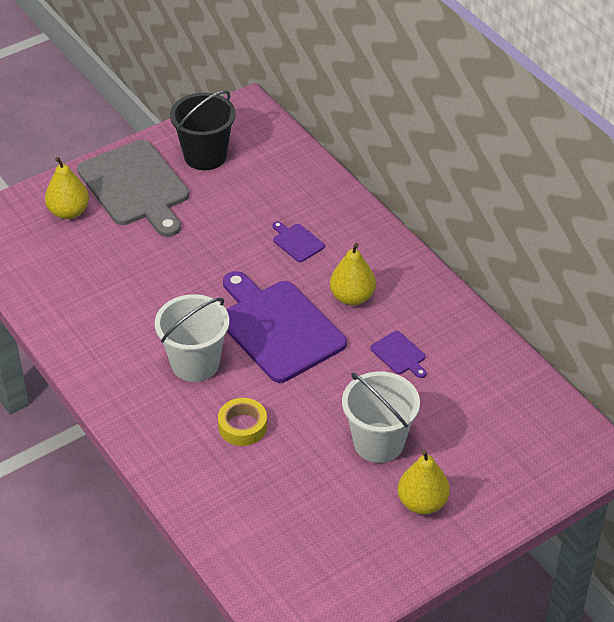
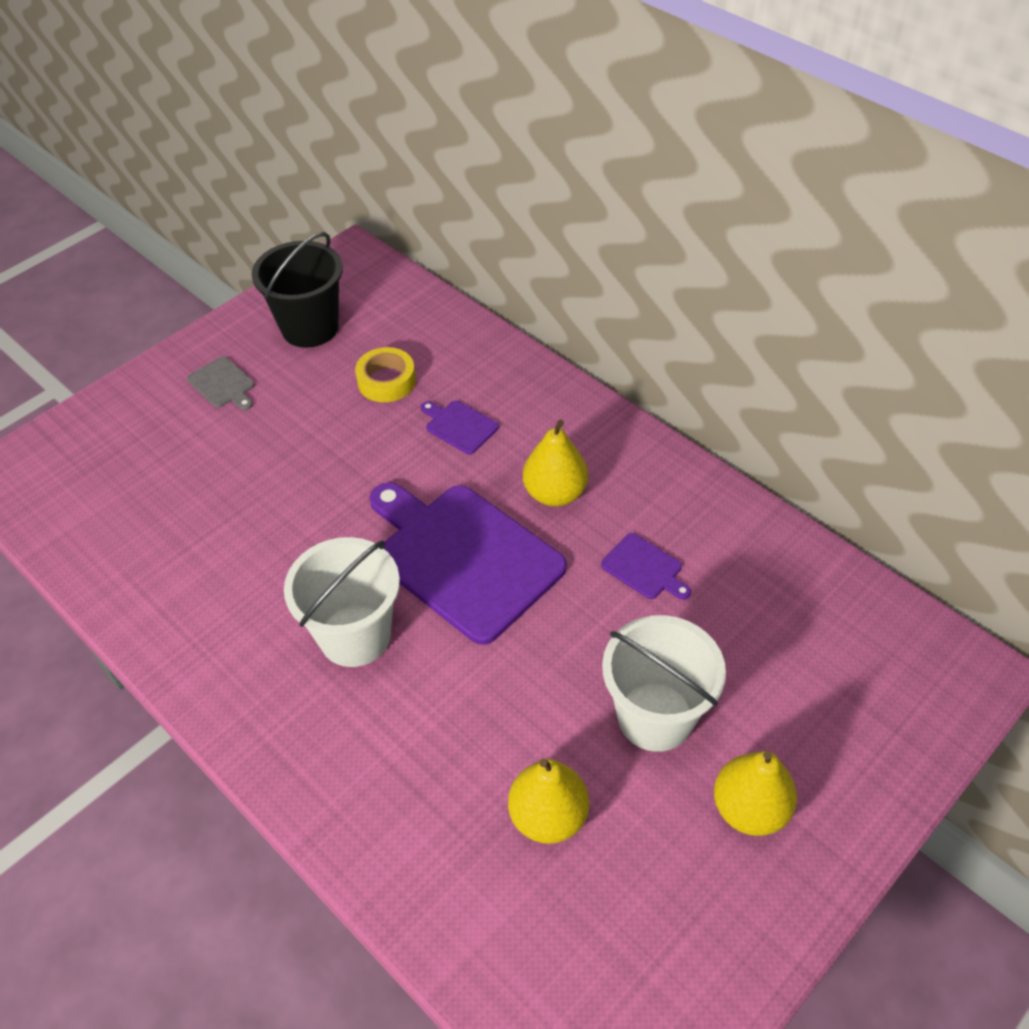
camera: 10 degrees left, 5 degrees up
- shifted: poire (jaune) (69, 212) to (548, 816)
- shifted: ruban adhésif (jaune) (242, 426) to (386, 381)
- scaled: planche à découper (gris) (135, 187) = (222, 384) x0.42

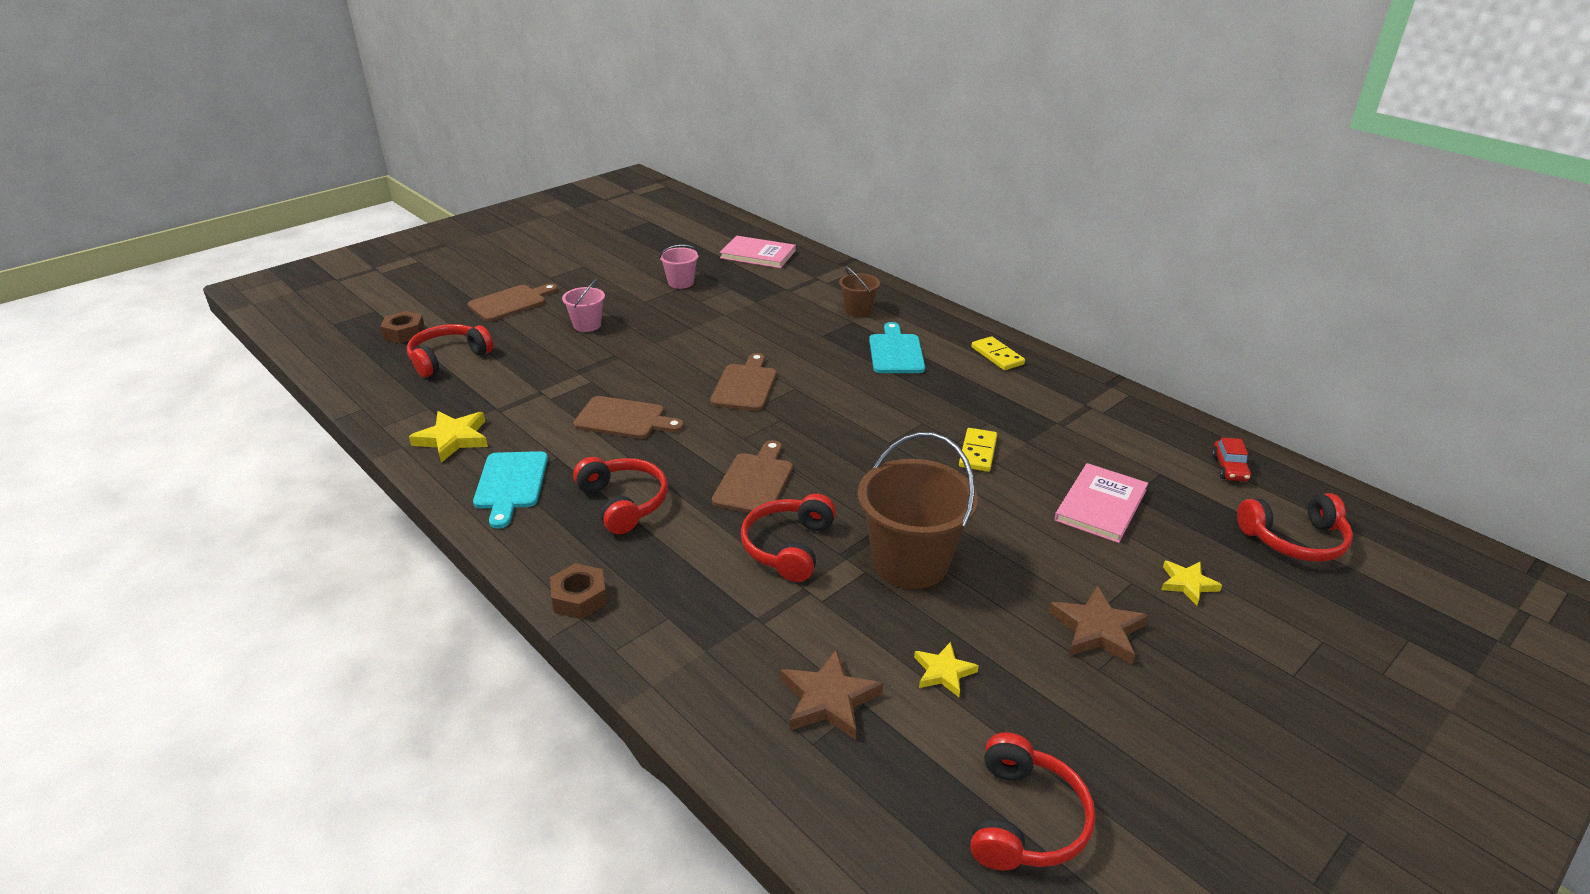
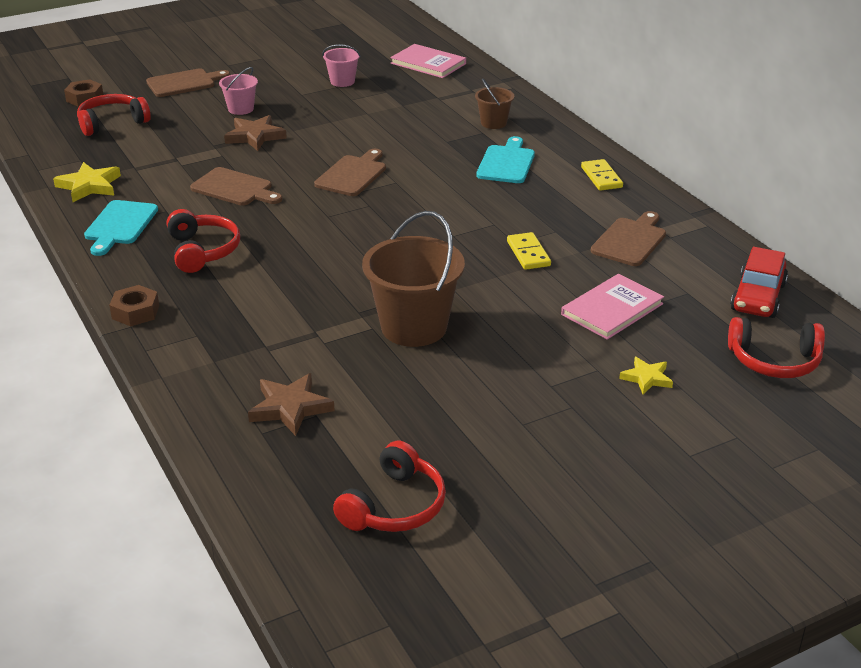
camera: 15 degrees right, 0 degrees up
- gone: casque audio (rouge) (788, 547)
- gone: étoile (jaune) (943, 672)
- shifted: planche à découper (marron) (755, 481) to (630, 240)
- shifted: étoile (marron) (1097, 630) to (255, 136)
- rotated: domino (jaune) (977, 452) = (528, 253) 45 degrees counterclockwise
- scaled: voiture (rouge) (1229, 468) = (758, 297) x1.70

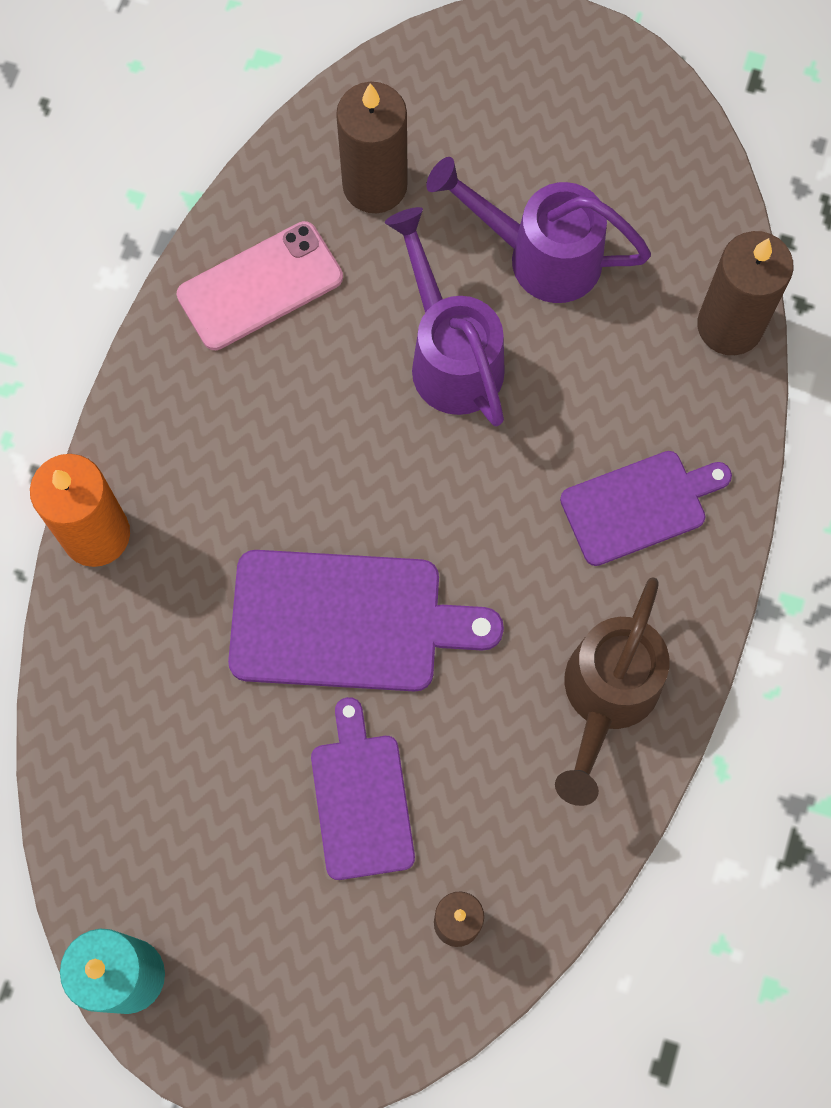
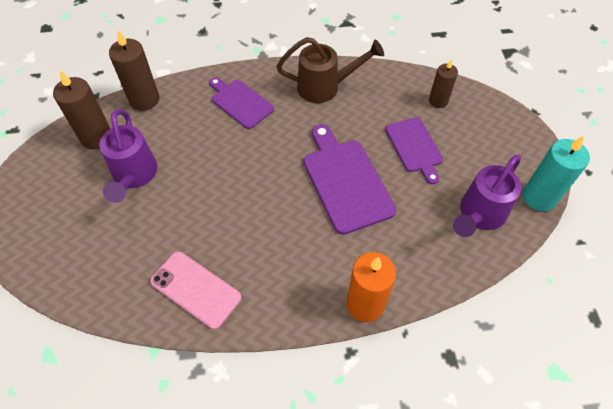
camera: 115 degrees left, 15 degrees down
- shifted: bougie (marron) (375, 185) to (96, 137)
- shifted: arrosoir (violet) (450, 356) to (479, 215)
- rotated: planche à découper (violet) (361, 799) = (414, 147) 75 degrees counterclockwise

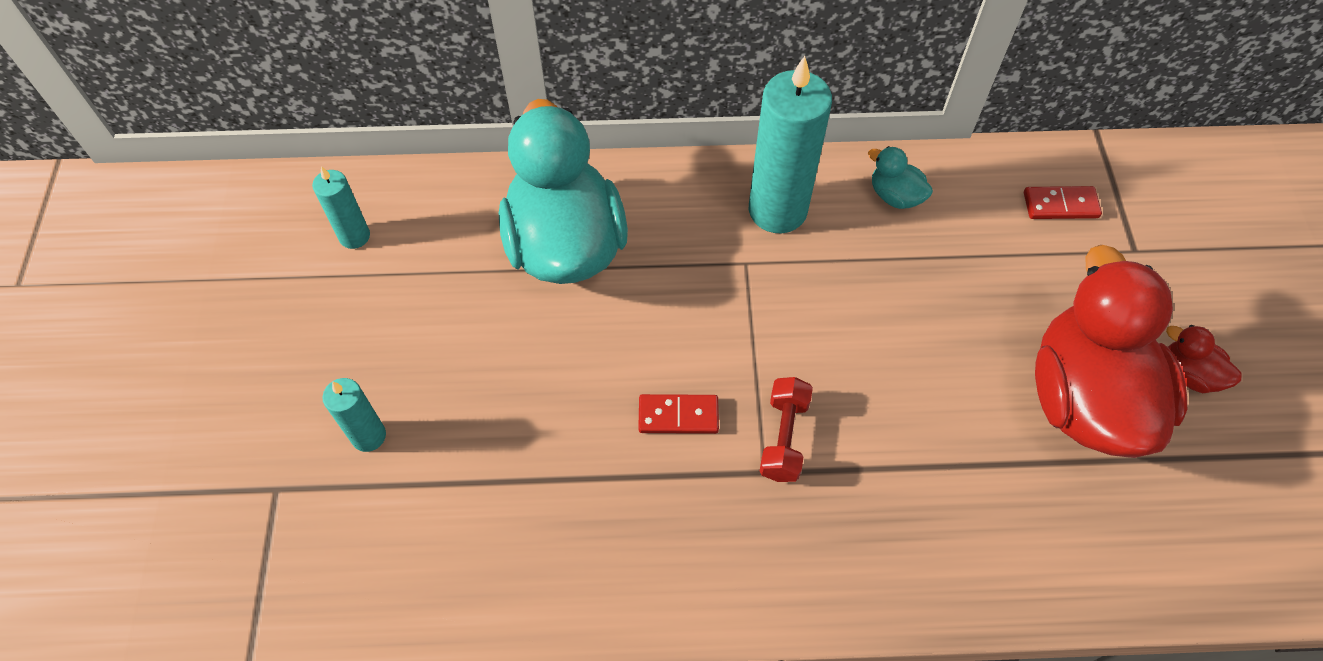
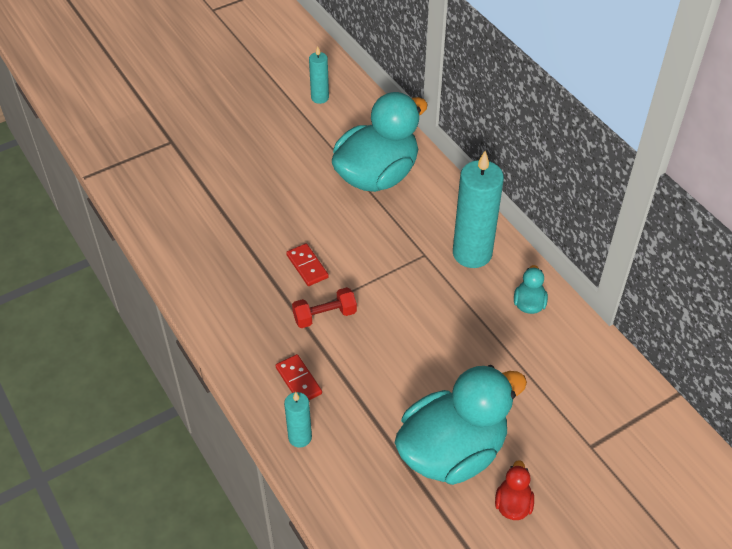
camera: 60 degrees right, 10 degrees down
- shifted: bougie (turquoise) (369, 436) to (300, 437)
- shifted: domino (rouge) (1060, 205) to (298, 380)
- repainted: canard (rouge) (1084, 398) to canard (turquoise) (452, 451)

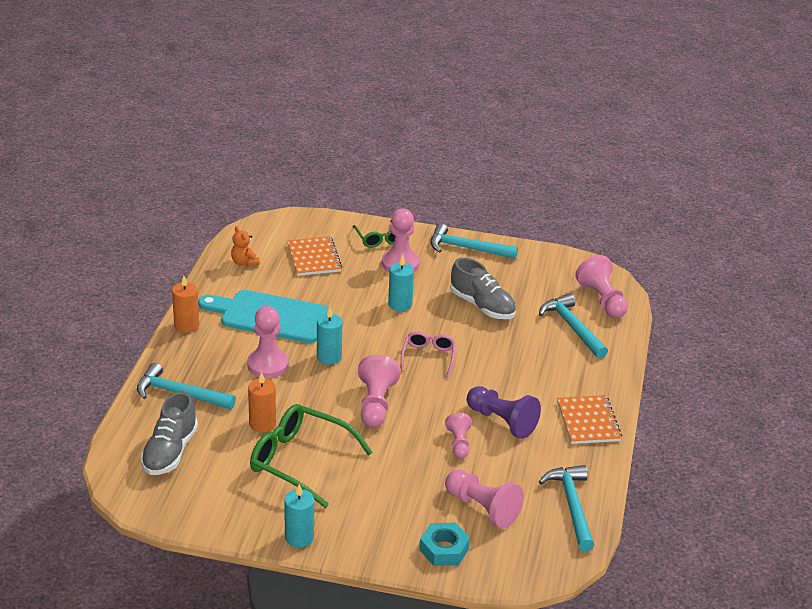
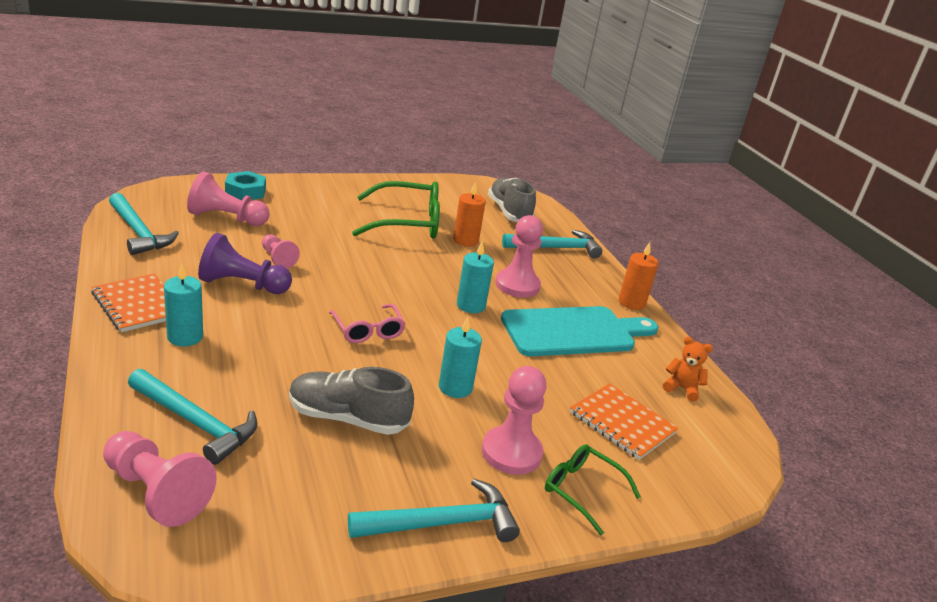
camera: 145 degrees right, 5 degrees down
- gone: pion (rose) (376, 404)
- shifted: bougie (turquoise) (299, 537) to (185, 337)

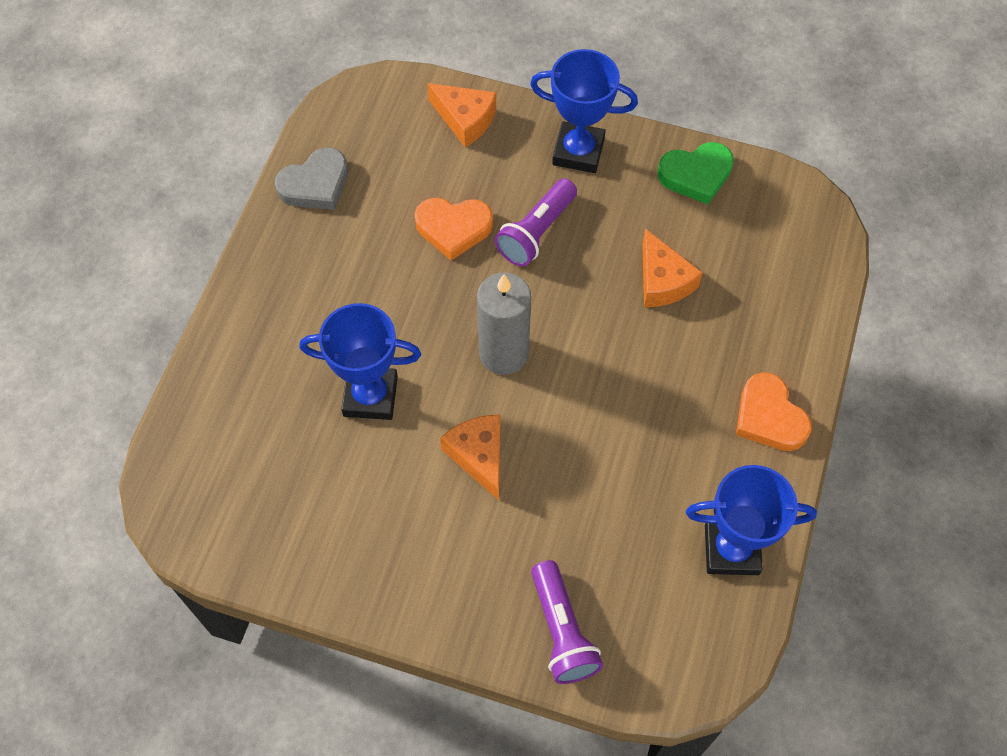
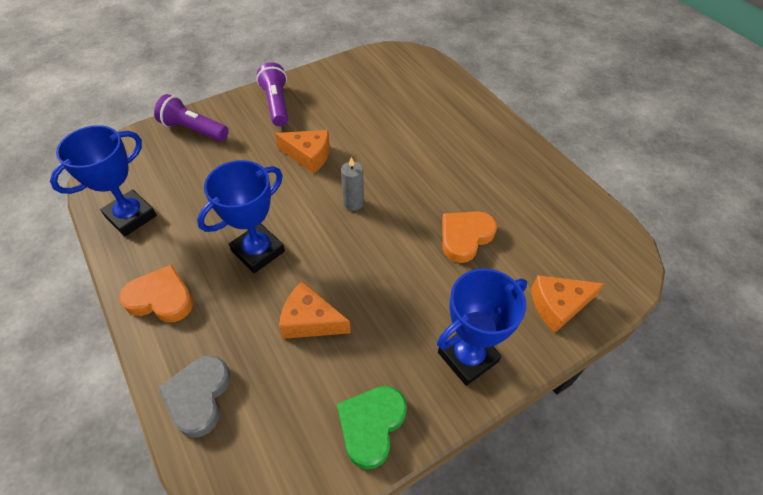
camera: 130 degrees right, 10 degrees down
- shifted: cœur (gris) (315, 184) to (199, 397)
- shifted: trophée (bleu) (370, 396) to (258, 251)
- shifted: lampe de poche (violet) (536, 232) to (276, 104)
- scaled: bougie (gris) (503, 353) = (353, 203) x0.56

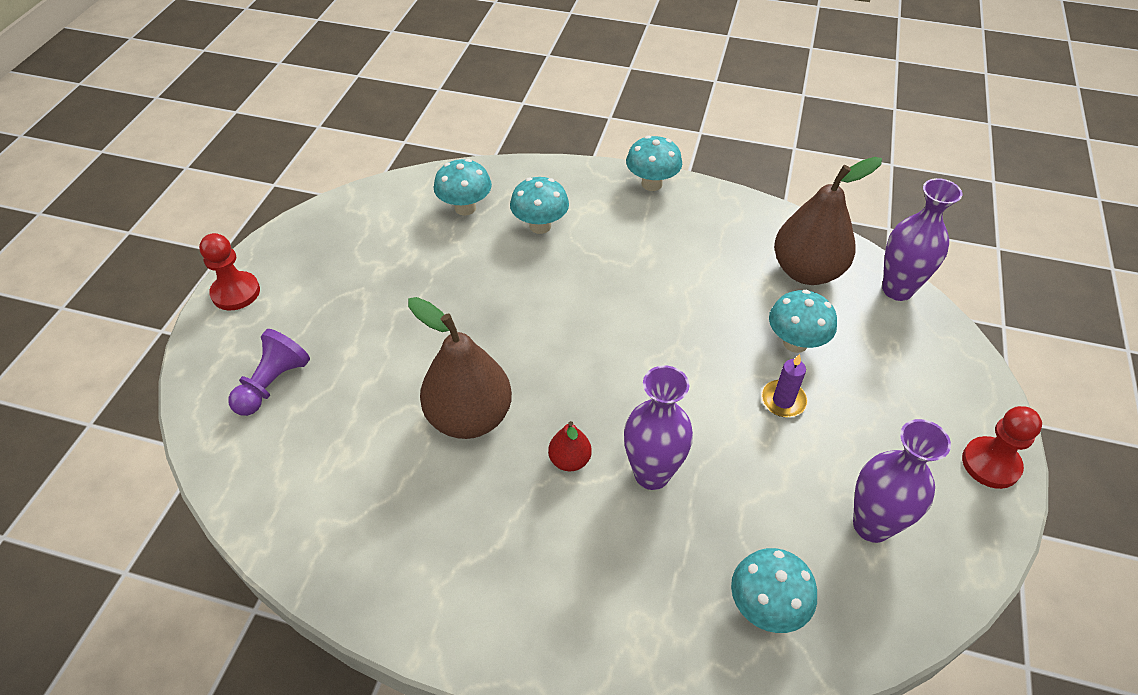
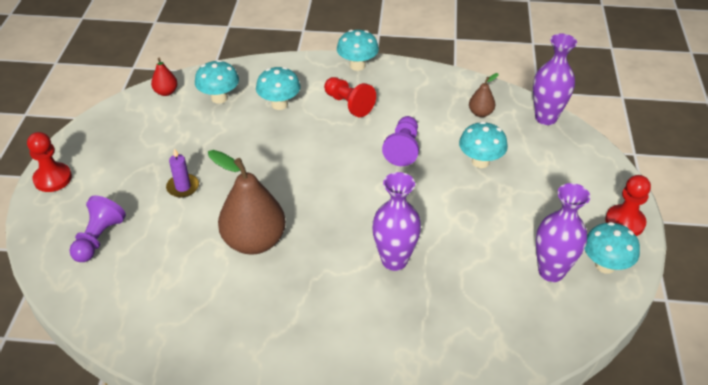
camera: 10 degrees left, 5 degrees down
- new: pion (rouge) (349, 104)
- new: pion (violet) (403, 149)
- shifted: poire (rouge) (569, 460) to (166, 92)
- shifted: champignon (turquoise) (766, 607) to (605, 265)
- shifted: bougie (violet) (783, 400) to (183, 187)
- scaled: poire (marron) (807, 271) = (480, 113) x0.47

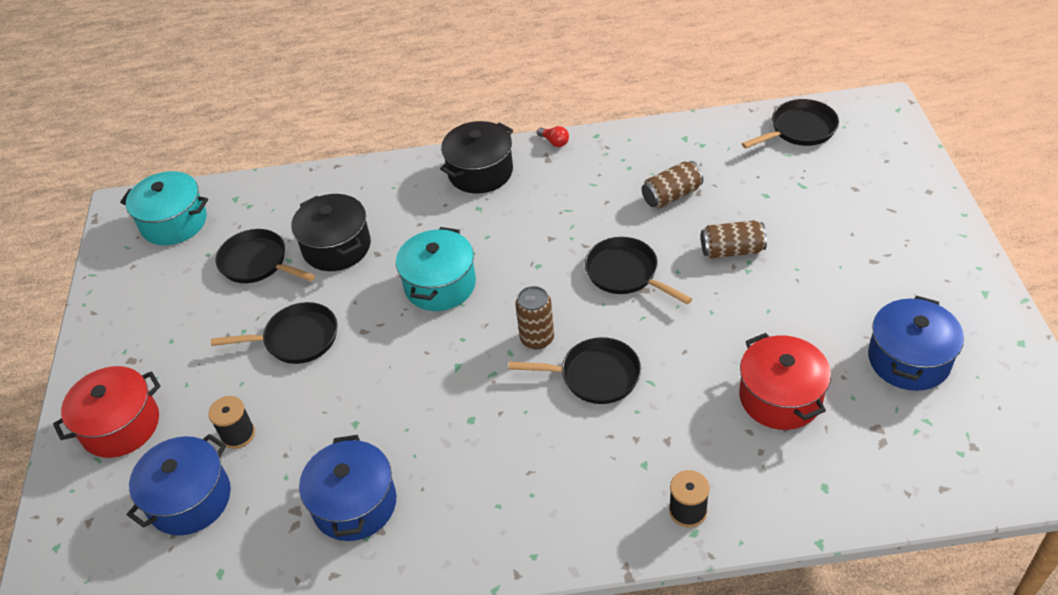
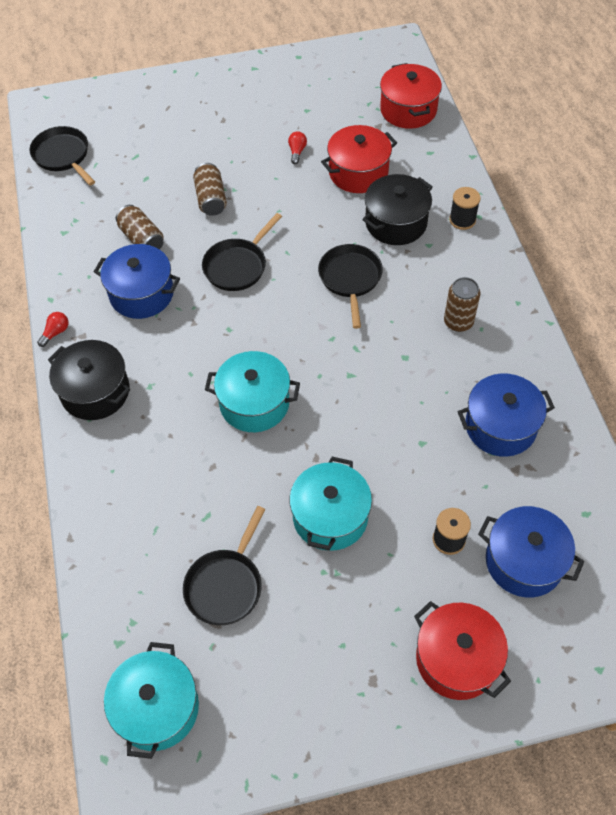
camera: 100 degrees left, 10 degrees up
- new: ampoule (rouge) (297, 151)
- new: marmite (rouge) (408, 110)
- shifted: marmite (noir) (337, 247) to (396, 223)
- shifted: canette (marron) (537, 338) to (458, 322)
- shifted: marmite (bleu) (909, 359) to (141, 294)
- swapped: poêle (noir) (296, 339) to marmite (turquoise) (330, 516)

